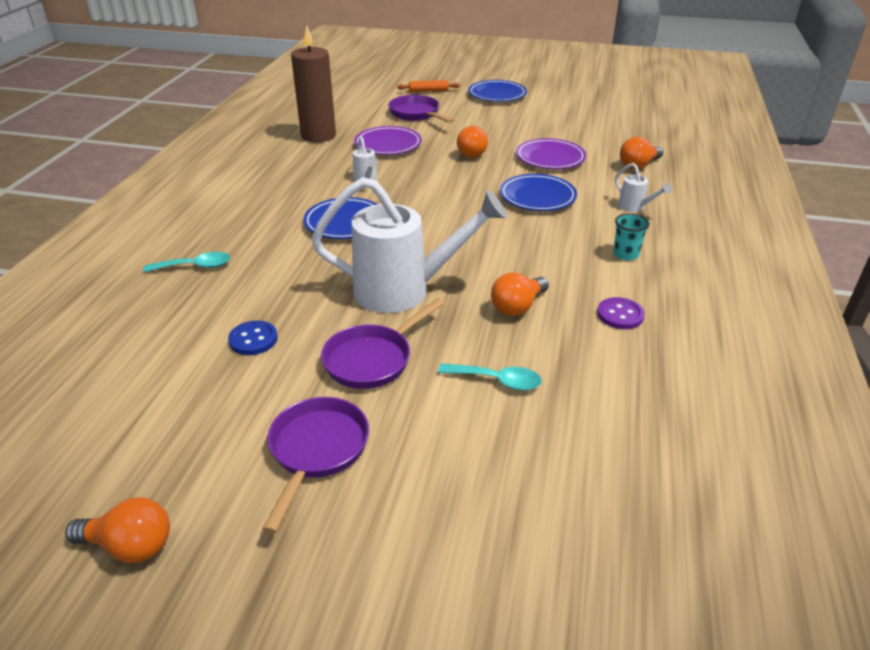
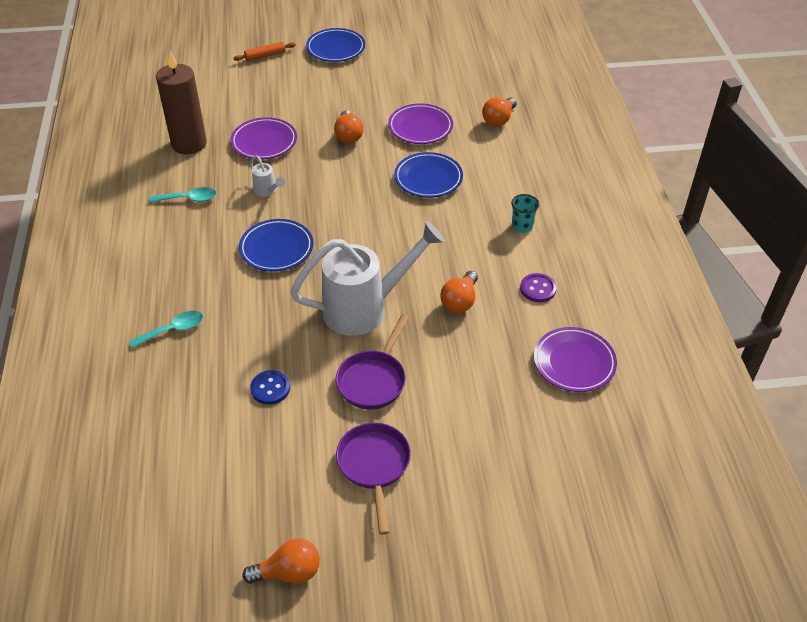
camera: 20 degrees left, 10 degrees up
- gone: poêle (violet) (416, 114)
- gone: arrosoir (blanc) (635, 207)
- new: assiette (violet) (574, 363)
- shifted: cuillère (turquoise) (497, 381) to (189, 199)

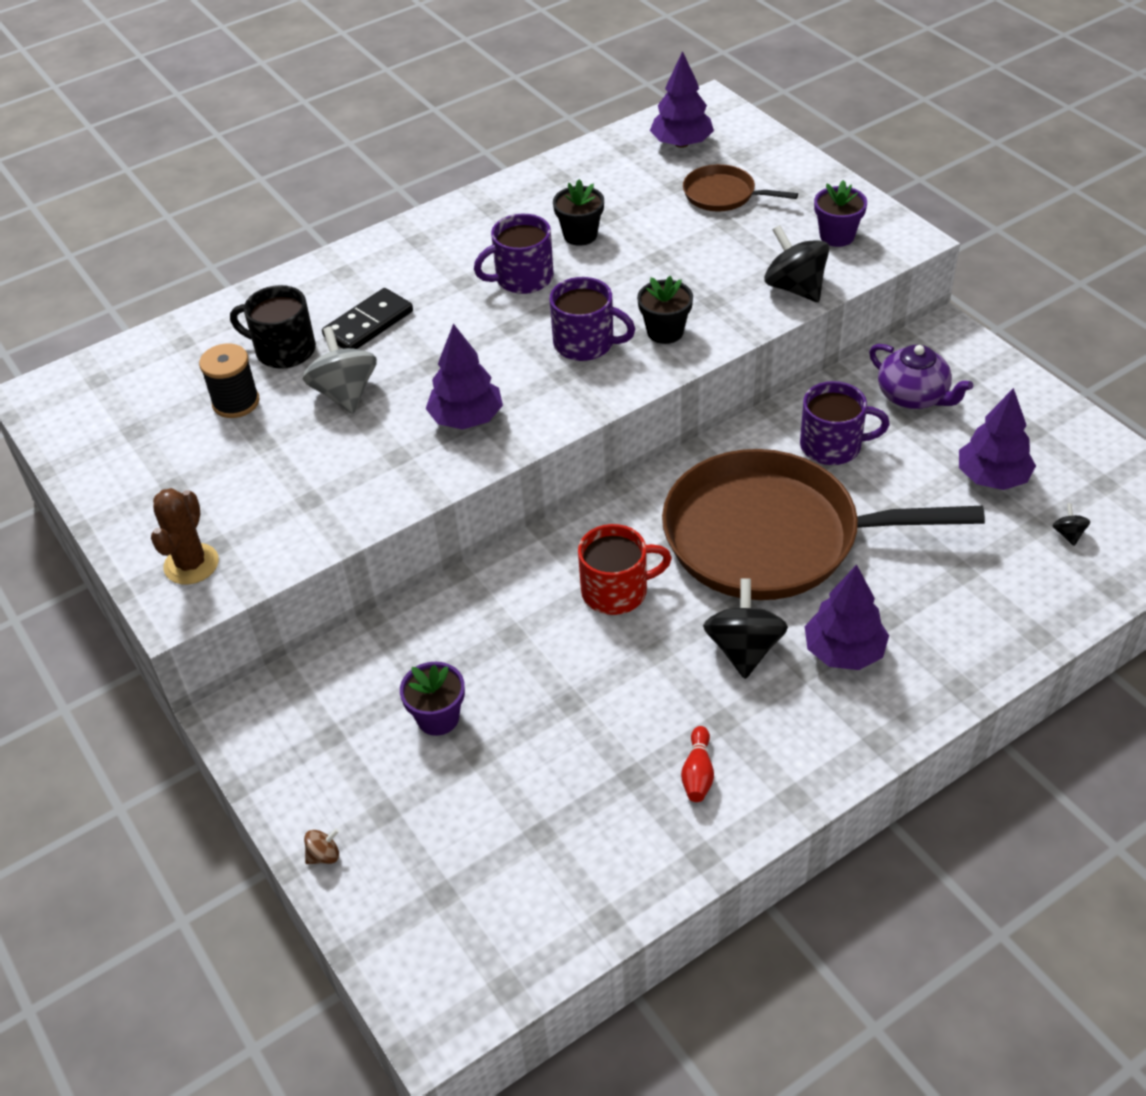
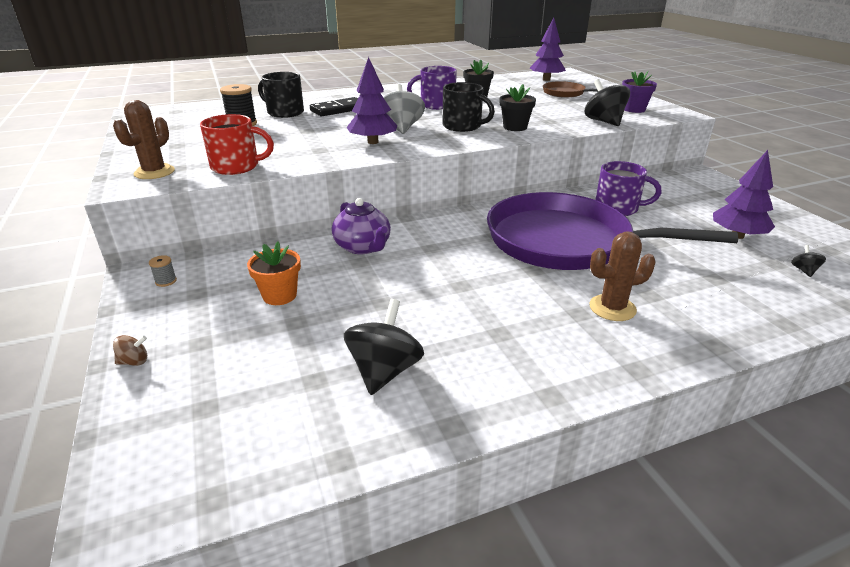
camera: 10 degrees right, 15 degrees down
- gone: quille (rouge) (698, 773)
- new: bobine (gris) (166, 281)
- shifted: toupie (gris) (345, 393) to (401, 128)
- shifted: tasse (rouge) (616, 591) to (236, 167)
- shifted: toupie (noir) (744, 649) to (384, 371)
- shifted: théière (violet) (913, 396) to (363, 247)
- swapped: arbre (violet) (844, 651) to cactus (marron) (612, 308)
- repainted: pot de fleurs (violet) (438, 718) to pot de fleurs (orange) (279, 295)
- repainted: tasse (violet) (585, 343) to tasse (noir) (463, 126)
- repainted: poêle (marron) (772, 536) to poêle (violet) (566, 241)

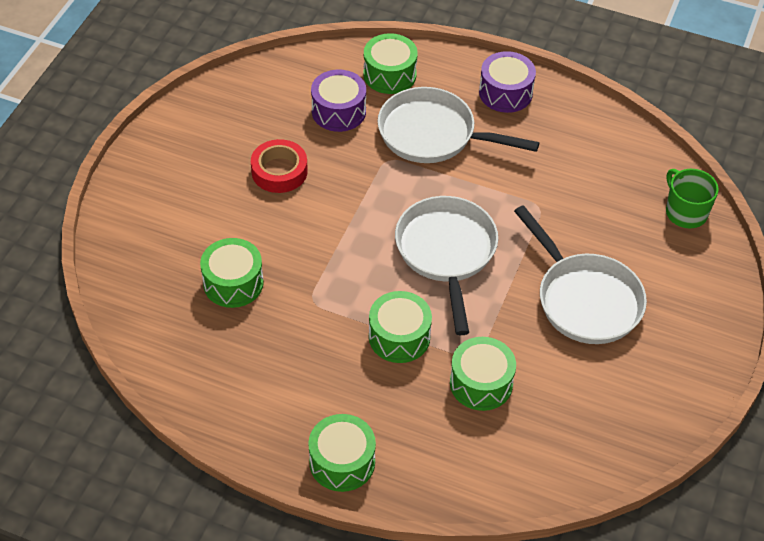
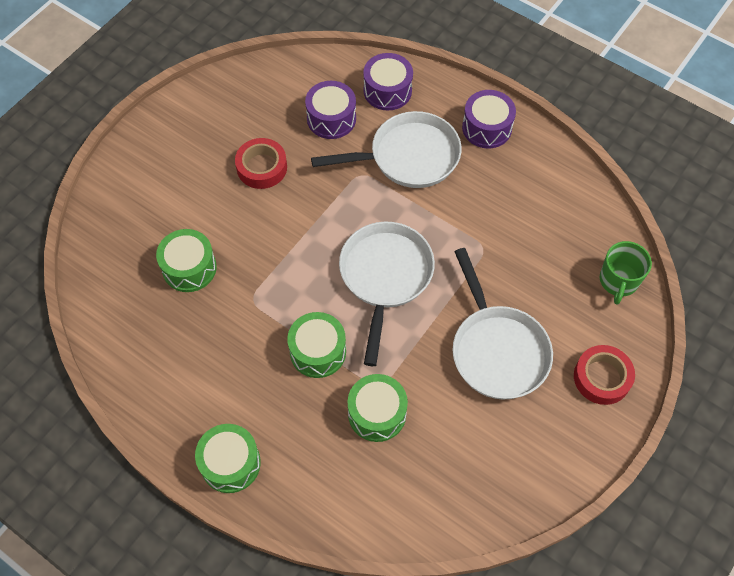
camera: 15 degrees right, 10 degrees up
- new: ruban adhésif (rouge) (602, 377)
- repainted: tambour (vert) (390, 74) to tambour (violet) (387, 91)
- rotated: poêle (blanc) (433, 134) = (408, 157) 135 degrees clockwise
- rotated: tasse (vert) (685, 212) = (618, 281) 150 degrees counterclockwise

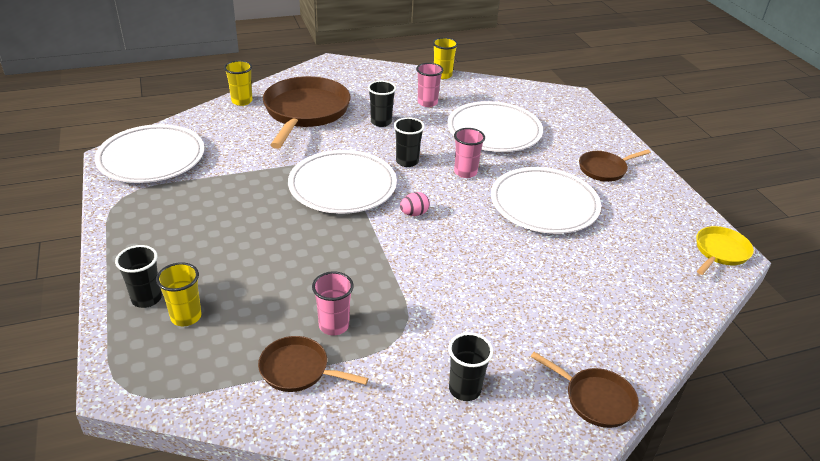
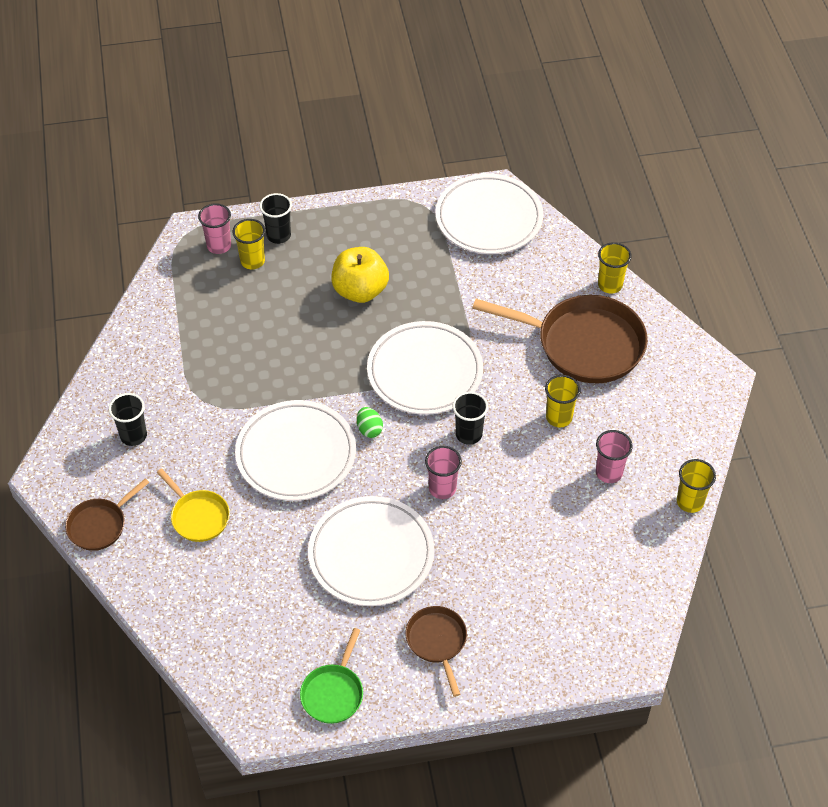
camera: 100 degrees right, 15 degrees up
- gone: poêle (marron) (298, 370)
- new: poêle (vert) (333, 692)
- new: pomme (jaune) (360, 291)
- shifted: gobelet (rose) (334, 325) to (219, 246)
- shifted: assiette (blanc) (494, 131) to (296, 454)
- shifted: poêle (jaune) (720, 252) to (198, 516)
- repainted: gobelet (noir) (381, 122) to gobelet (jaune) (559, 417)
- repainted: œuf (rose) (414, 214) to œuf (vert) (369, 429)

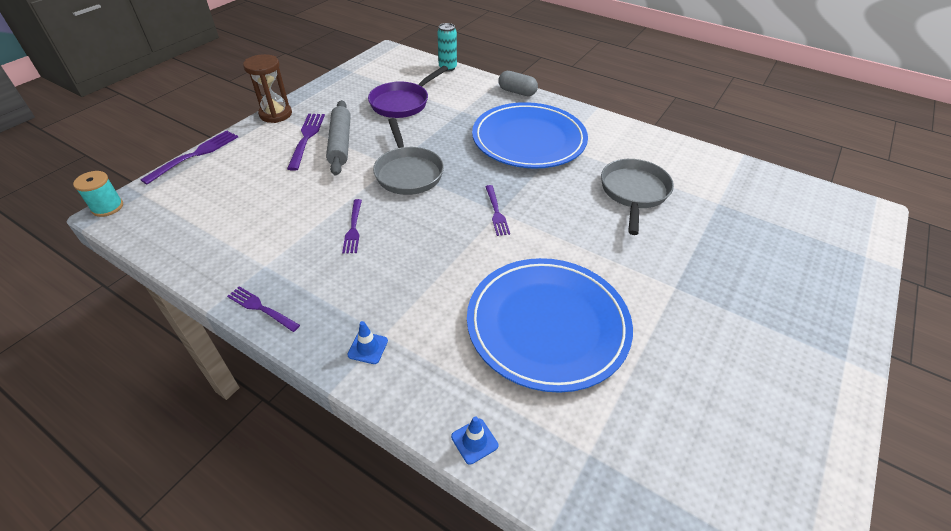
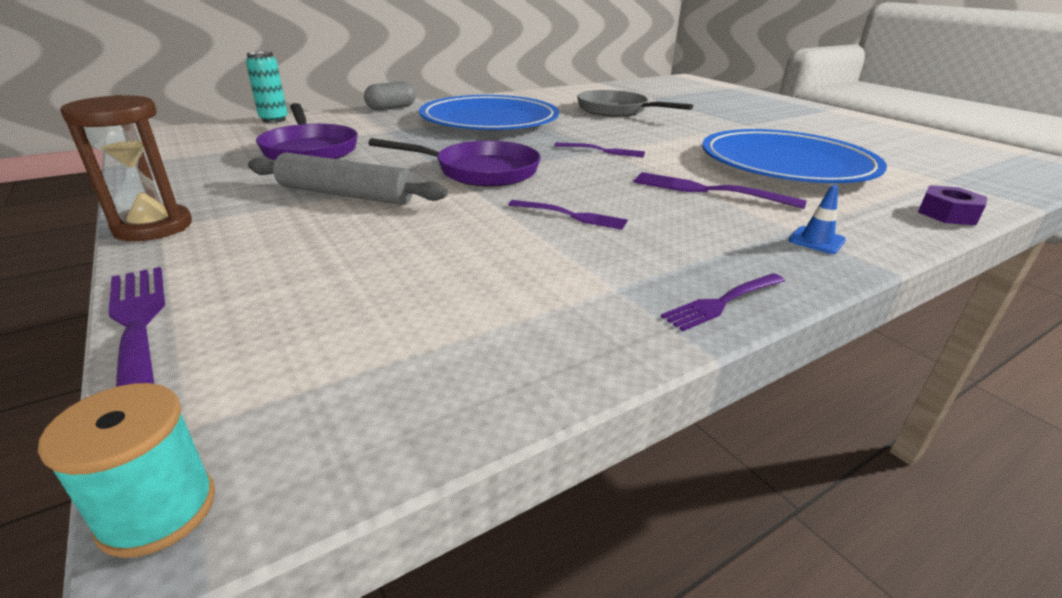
camera: 65 degrees left, 15 degrees down
- shifted: fourchette (violet) (306, 138) to (708, 191)
- swapped: cône de chantier (bleu) (474, 441) to écrou (violet) (947, 214)
- repainted: poêle (gris) (408, 173) to poêle (violet) (480, 171)

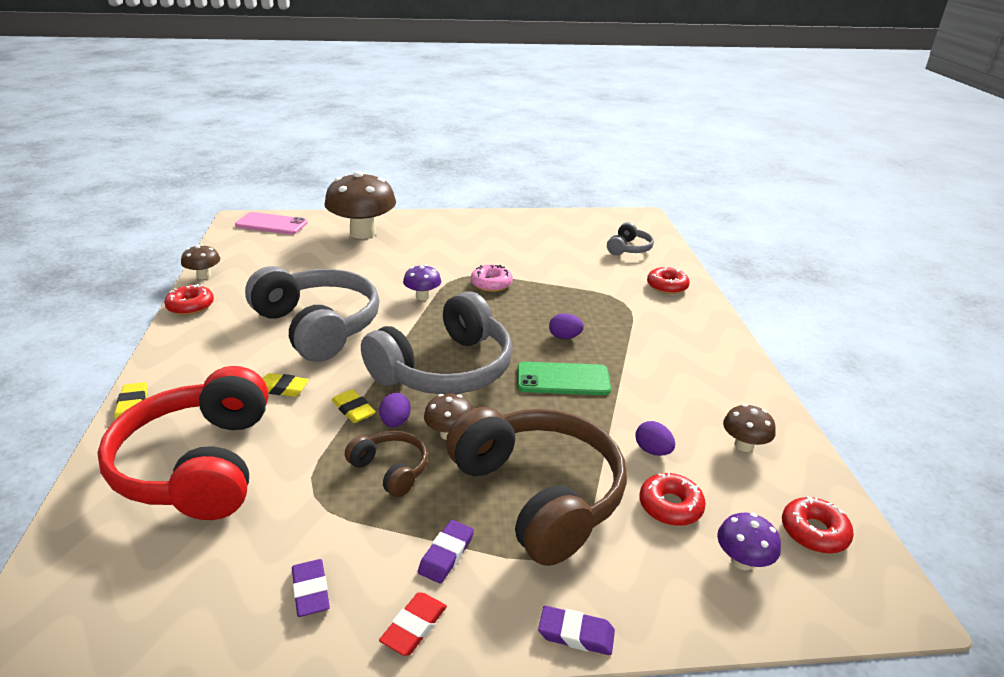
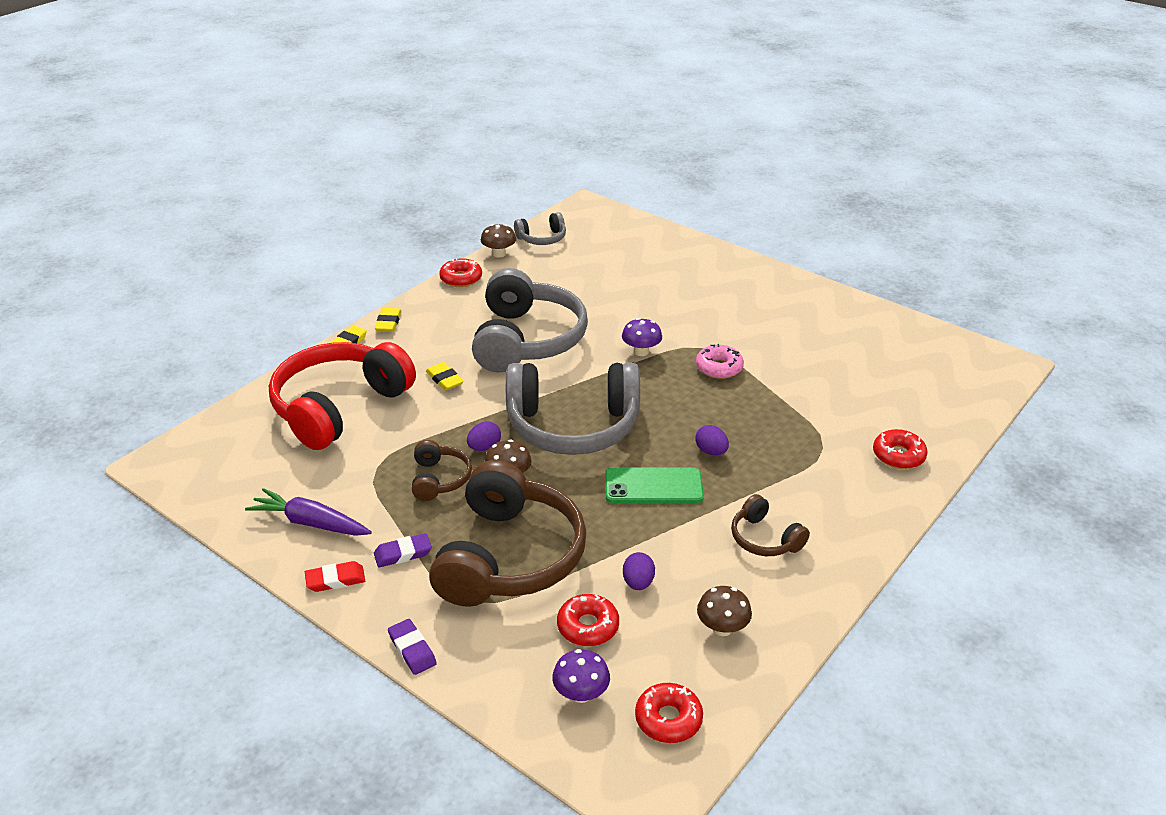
camera: 45 degrees right, 5 degrees up
- gone: téléphone (rose) (271, 224)
- gone: champignon (marron) (363, 233)
- new: casque audio (marron) (764, 539)
- shifted: gomme (jaune) (353, 409) to (388, 323)
- shifted: casque audio (gris) (629, 248) to (542, 238)
- swapped: gomme (violet) (311, 591) to carotte (violet) (310, 523)
- rotated: téléphone (vert) (563, 379) = (653, 486) 45 degrees counterclockwise

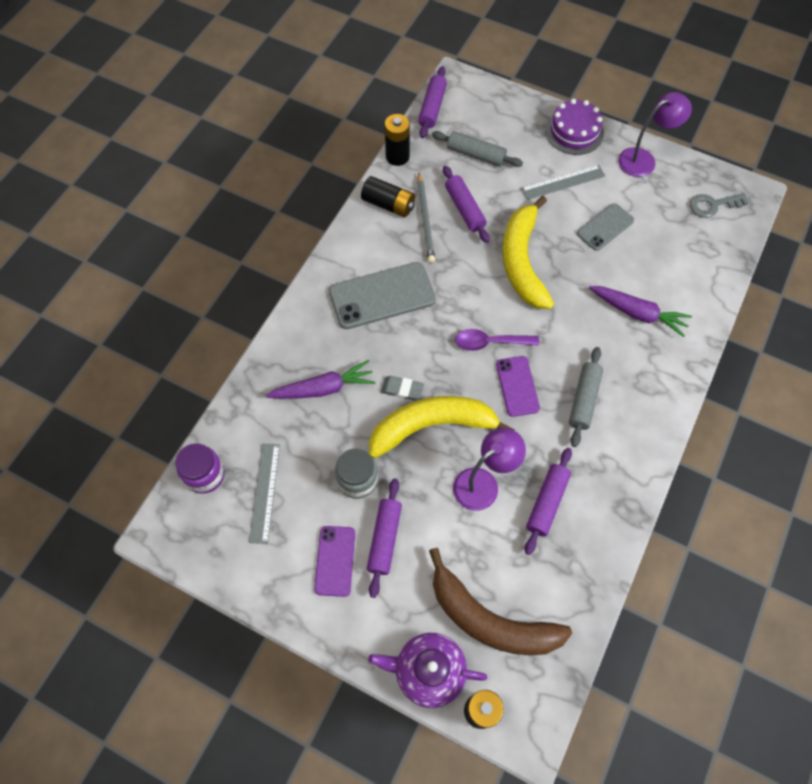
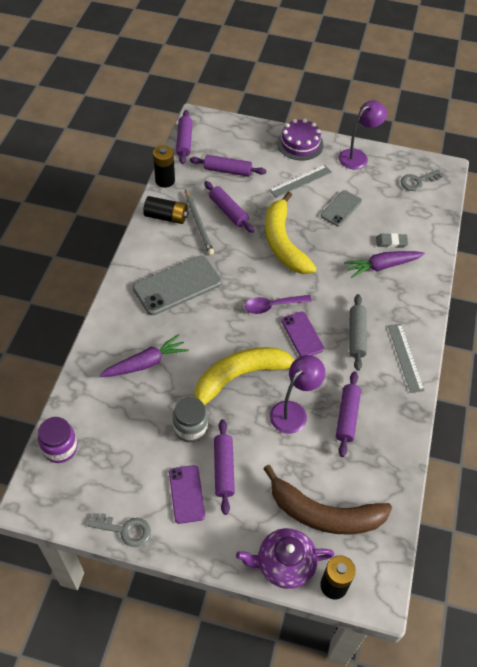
camera: 15 degrees left, 10 degrees down
- new: clé (gris) (125, 530)
- shifted: règle (gris) (264, 492) to (405, 357)
- shifted: gomme (gris) (402, 389) to (391, 242)
- repainted: rouleau à pâtisserie (gris) (476, 154) to rouleau à pâtisserie (violet) (227, 170)
- rotated: carotte (violet) (638, 313) = (382, 266) 150 degrees clockwise

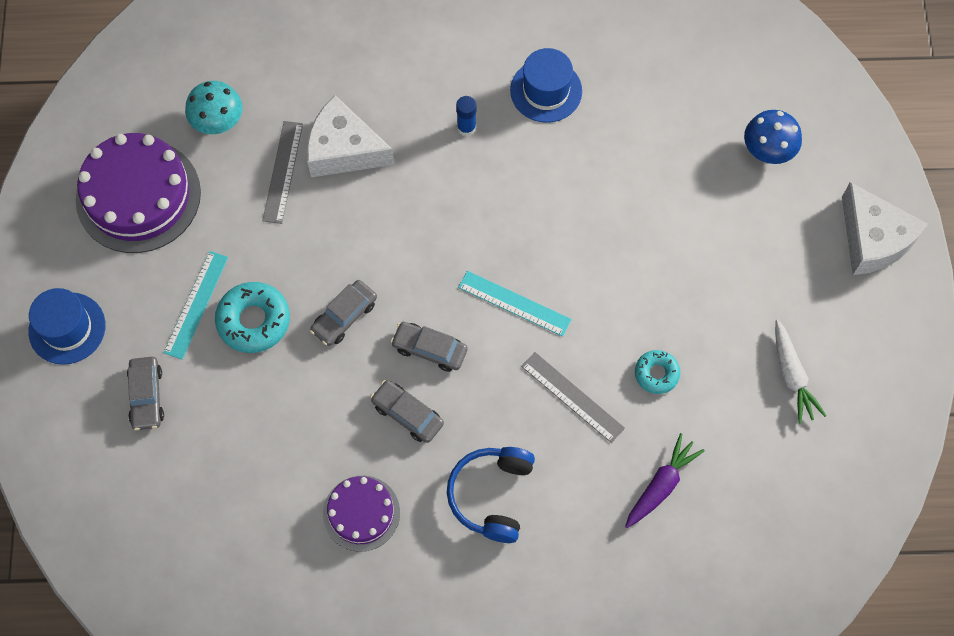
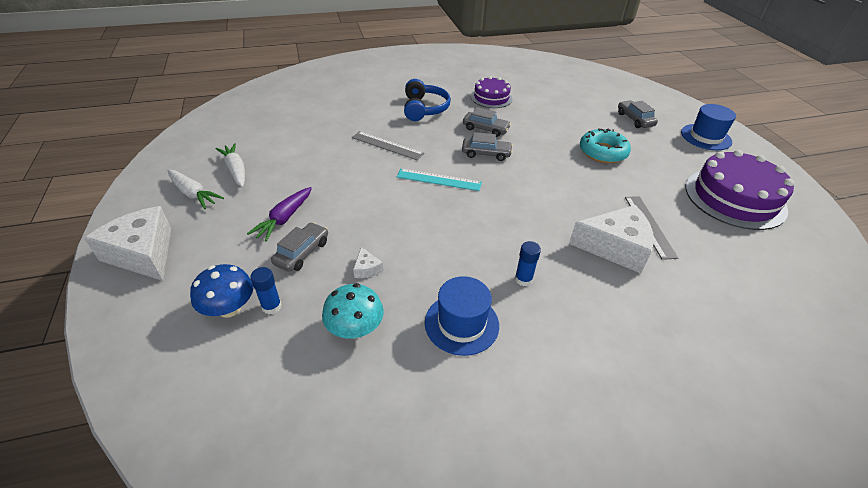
camera: 165 degrees right, 25 degrees down
- gone: règle (turquoise) (196, 304)
- gone: beignet (turquoise) (656, 374)
- new: carotte (blanc) (193, 194)
- new: bâton de colle (bleu) (271, 306)
- new: fromage (blanc) (367, 268)
- shifted: champignon (turquoise) (218, 121) to (355, 329)
- shifted: voiture (gris) (344, 316) to (302, 252)
- shifted: carotte (violet) (661, 485) to (284, 218)

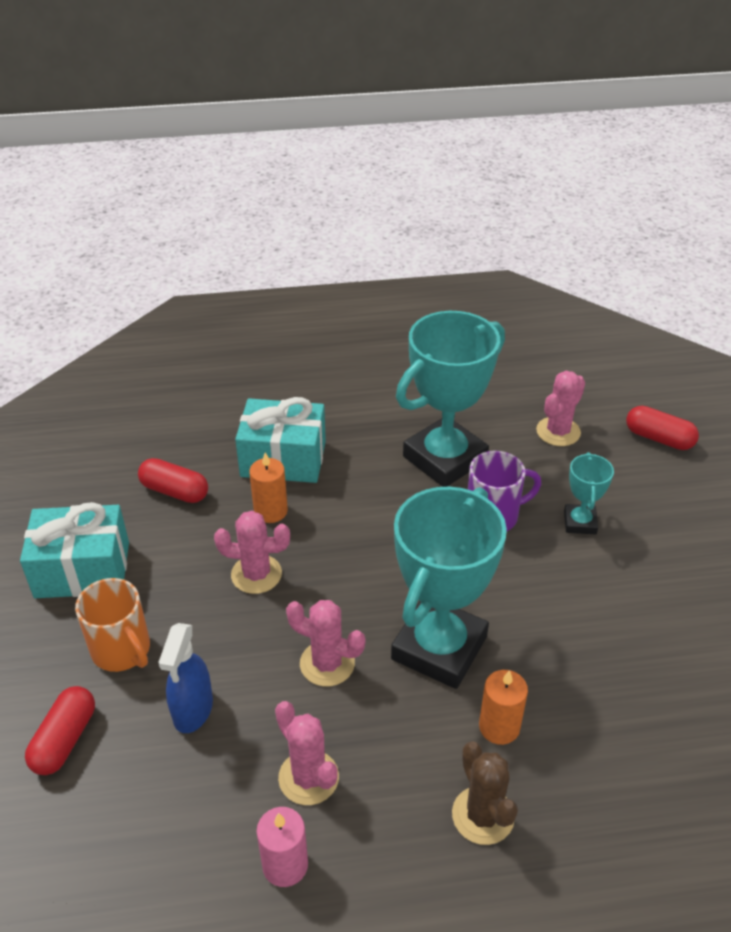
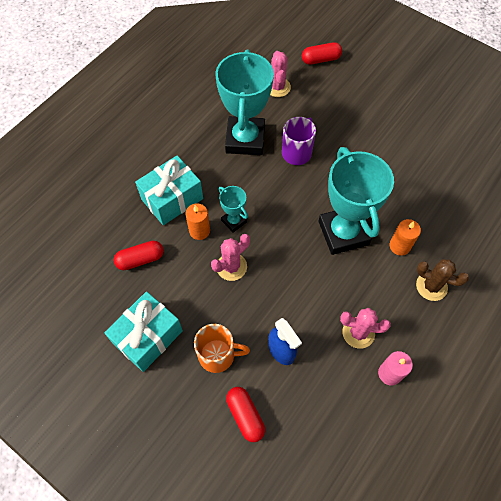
camera: 45 degrees left, 20 degrees up
- gone: cactus (rose) (327, 663)
- shifted: trophée (turquoise) (580, 522) to (234, 221)

